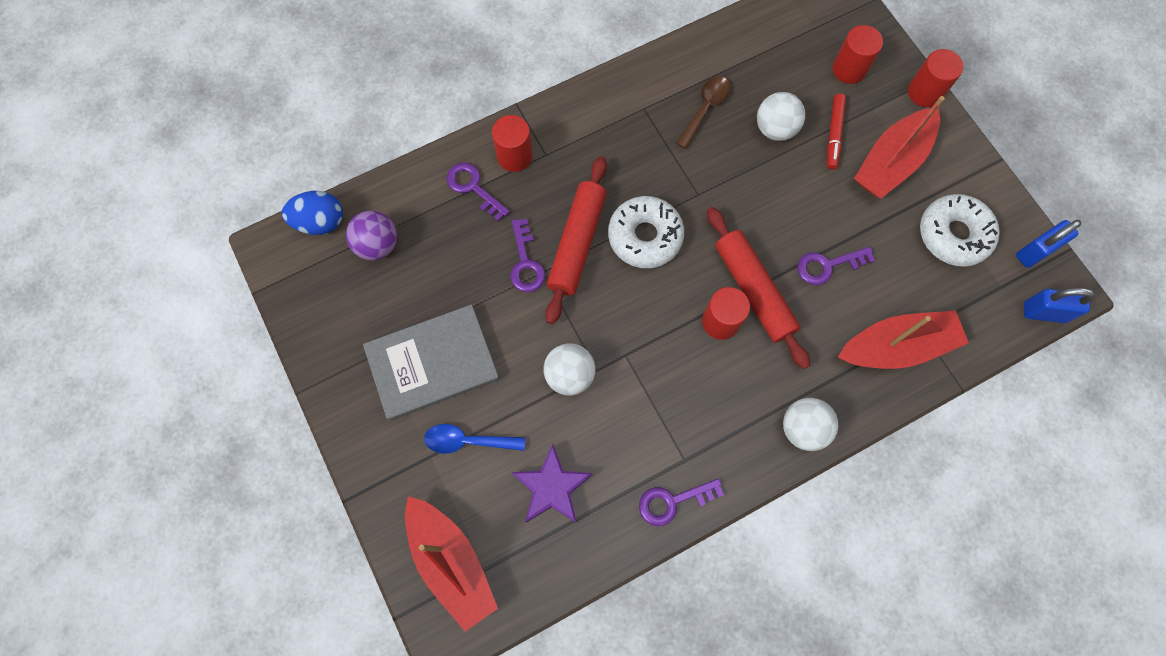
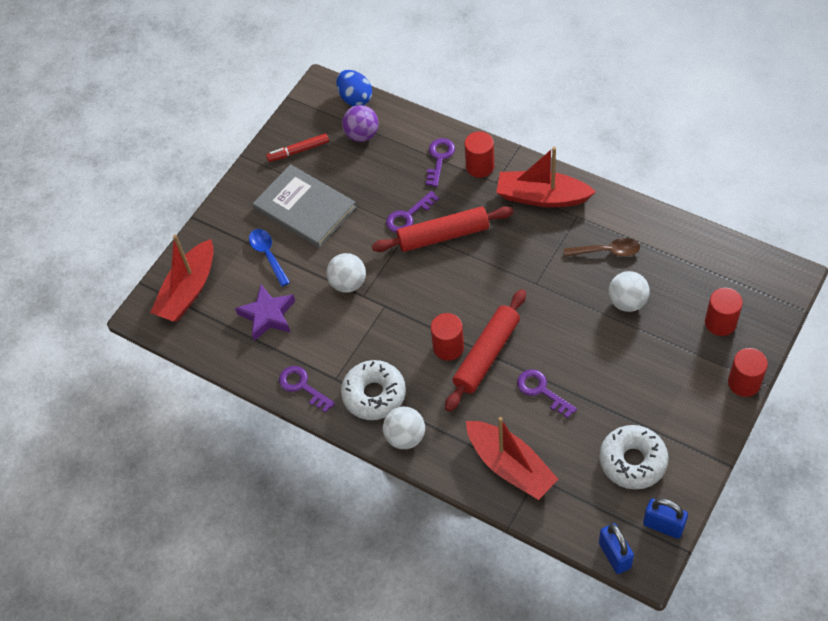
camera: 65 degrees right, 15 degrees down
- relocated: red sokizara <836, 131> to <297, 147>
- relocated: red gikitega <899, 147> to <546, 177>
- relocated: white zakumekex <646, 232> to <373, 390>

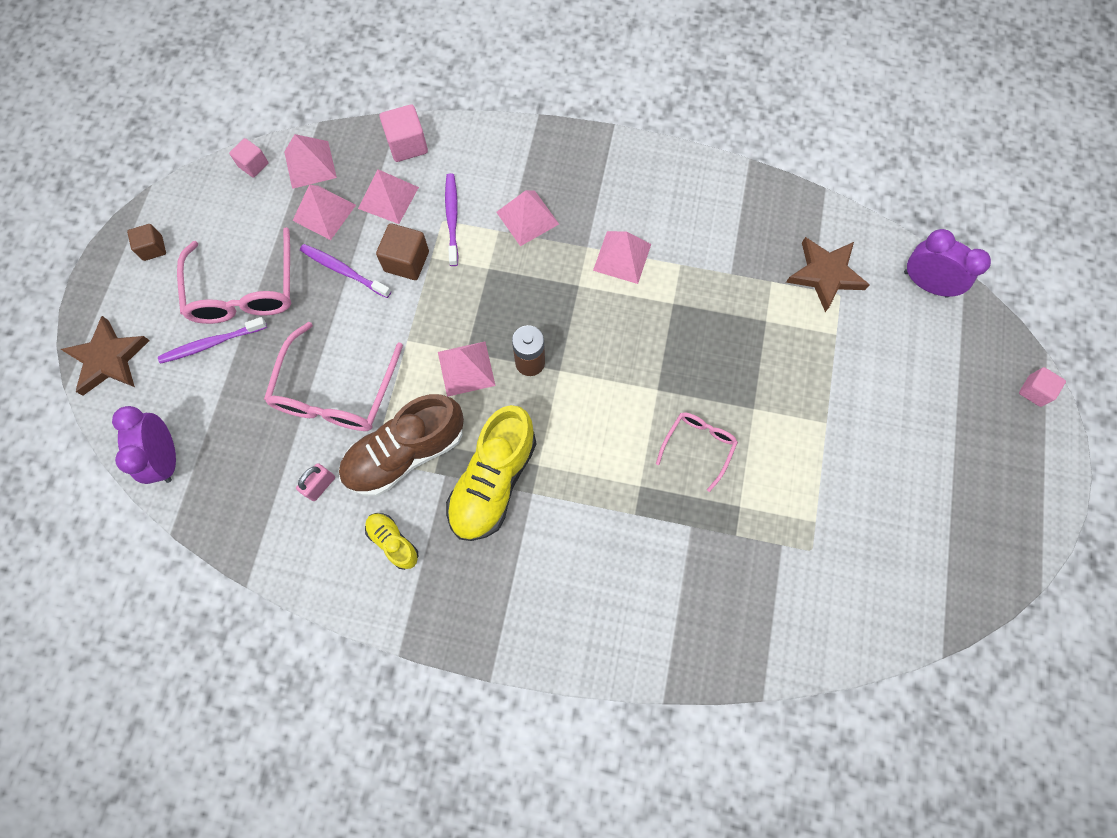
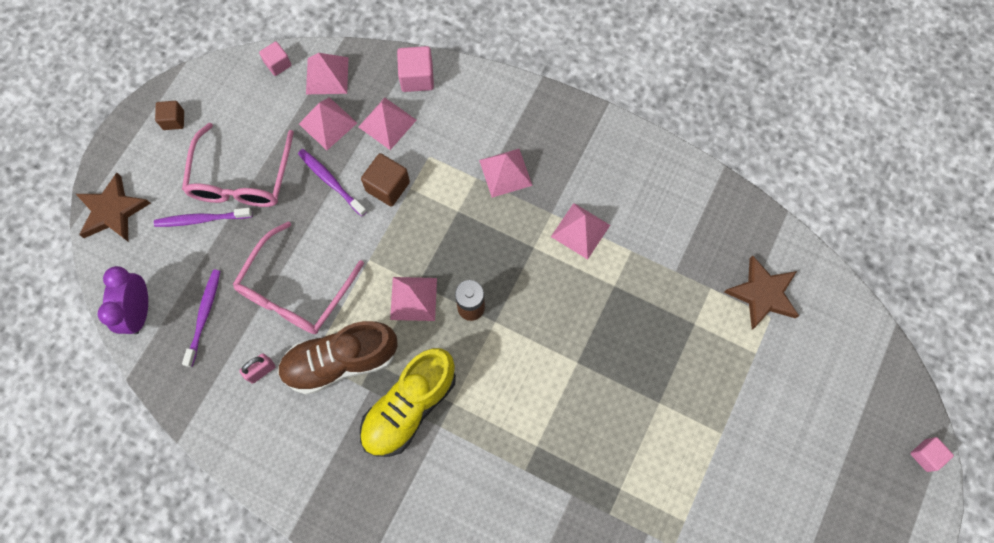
camera: 15 degrees right, 0 degrees up
- relocated: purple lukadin <451, 219> to <201, 318>
- missing: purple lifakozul <947, 263>
- missing: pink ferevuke <697, 452>
- missing: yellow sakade <391, 541>

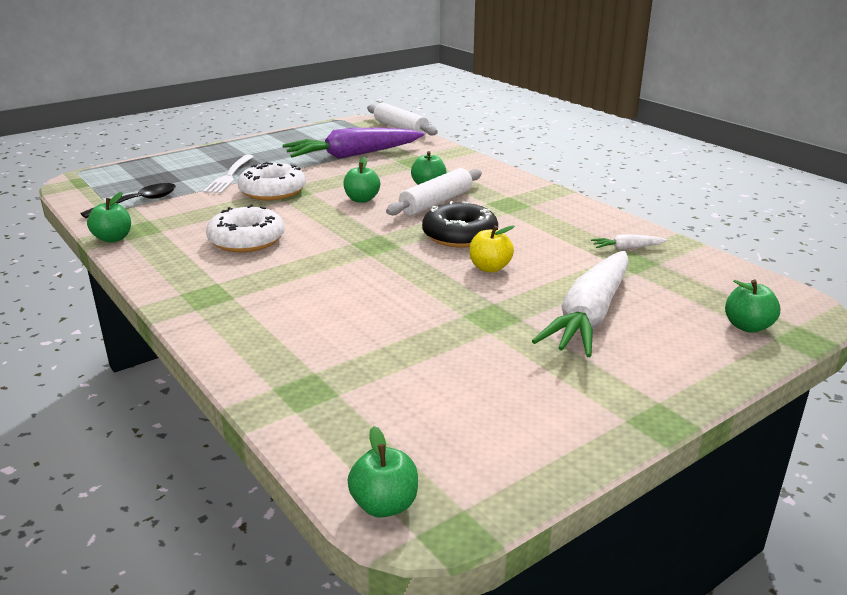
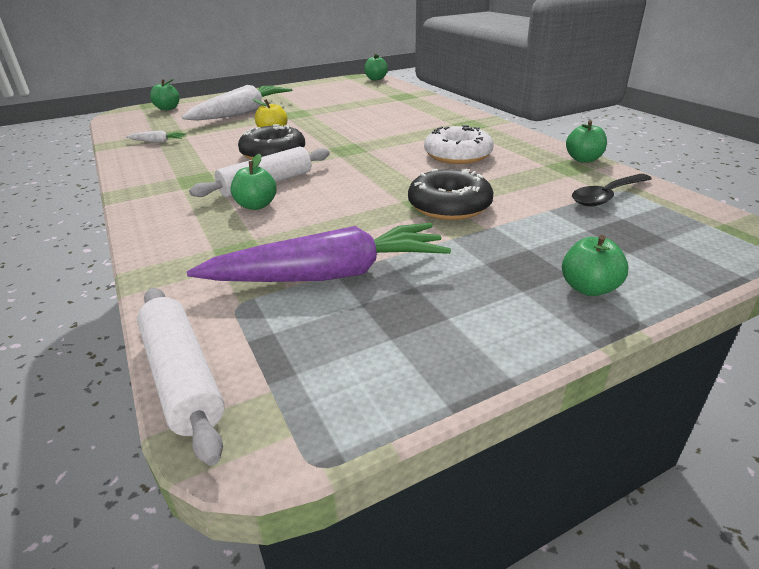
camera: 170 degrees left, 5 degrees up
- missing: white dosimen <228, 174>
- relocated: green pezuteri <361, 180> to <595, 265>
- colour: white zakumekex <272, 181> to black zakumekex <450, 194>

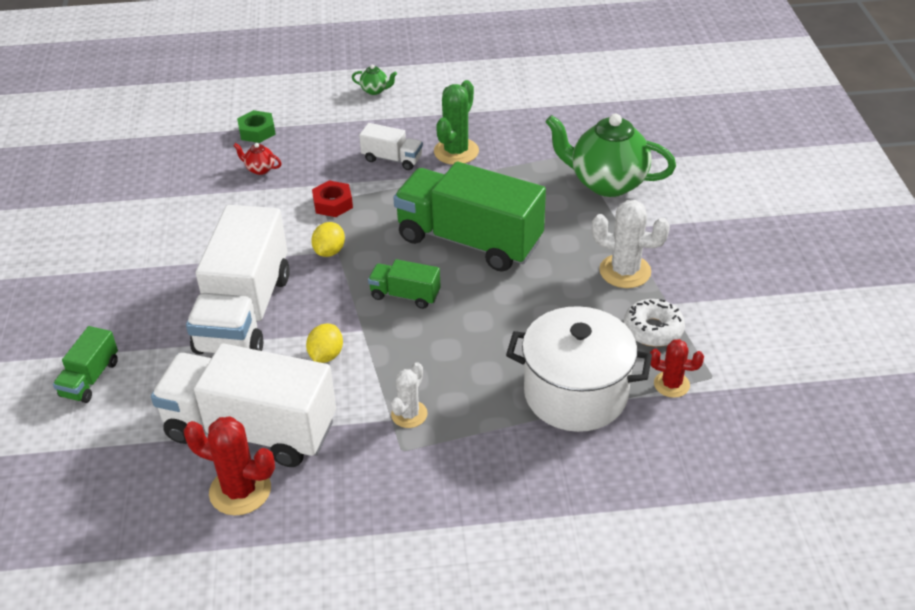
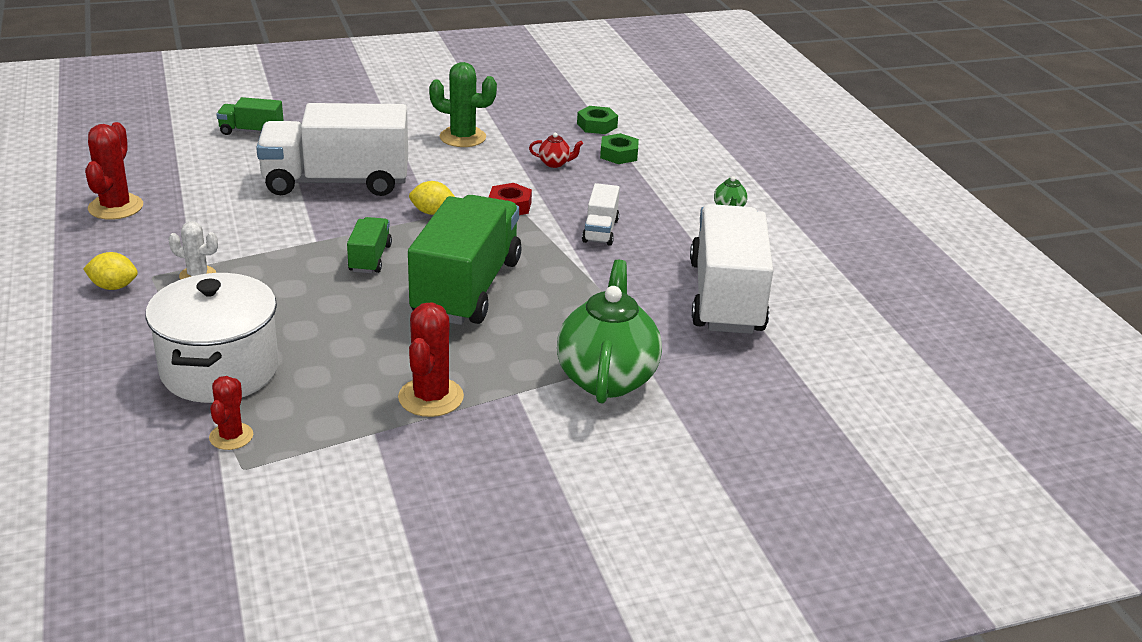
camera: 75 degrees right, 10 degrees down
- relocated: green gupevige <456, 122> to <463, 104>
- spun: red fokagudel <257, 159> = <556, 150> 90 degrees clockwise
- colour: white gupevige <631, 244> to red gupevige <431, 359>
- missing: white zakumekex <654, 323>
- relocated: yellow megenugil <324, 343> to <110, 271>
- relocated: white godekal <243, 405> to <731, 269>
- appeared: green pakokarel <597, 120>

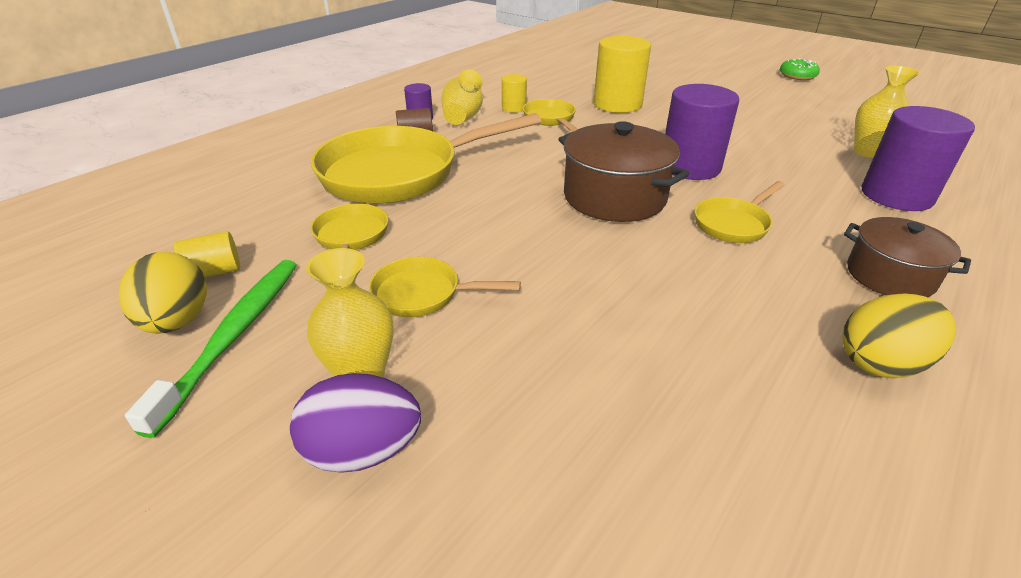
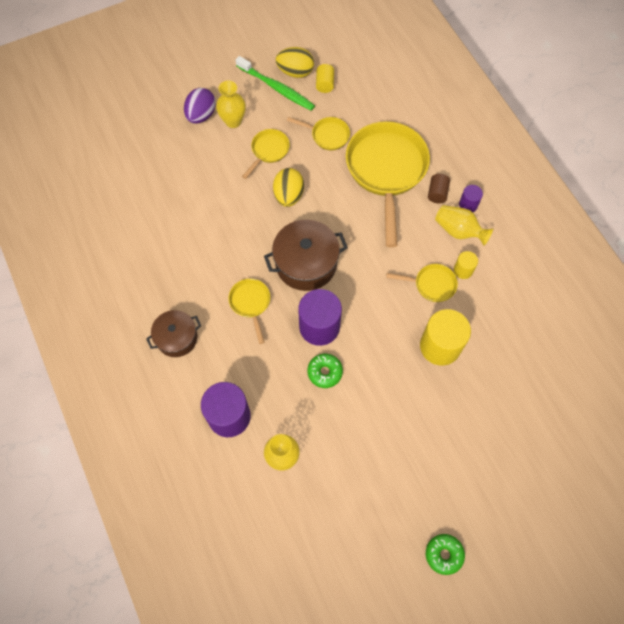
camera: 115 degrees right, 30 degrees up
- relocated: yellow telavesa <899, 336> to <288, 187>
- appeared: green zakumekex <325, 371>

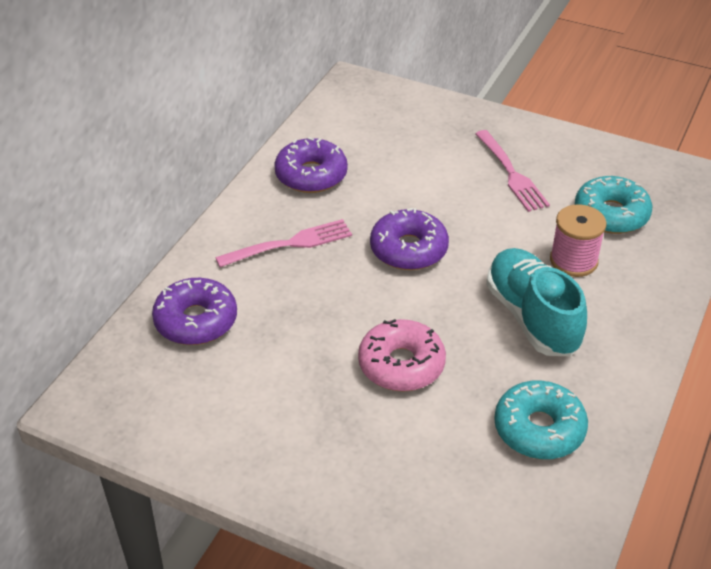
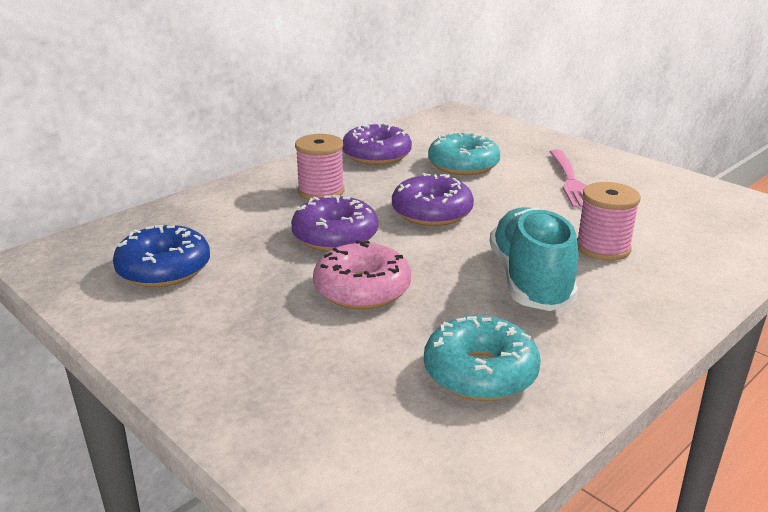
camera: 20 degrees right, 15 degrees down
- relocated: turquoise zakumekex <613, 205> to <464, 153>
- exchanged: pink dosimen <283, 243> to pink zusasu <319, 167>
- relocated: purple zakumekex <194, 311> to <334, 223>
- appeared: blue zakumekex <161, 256>

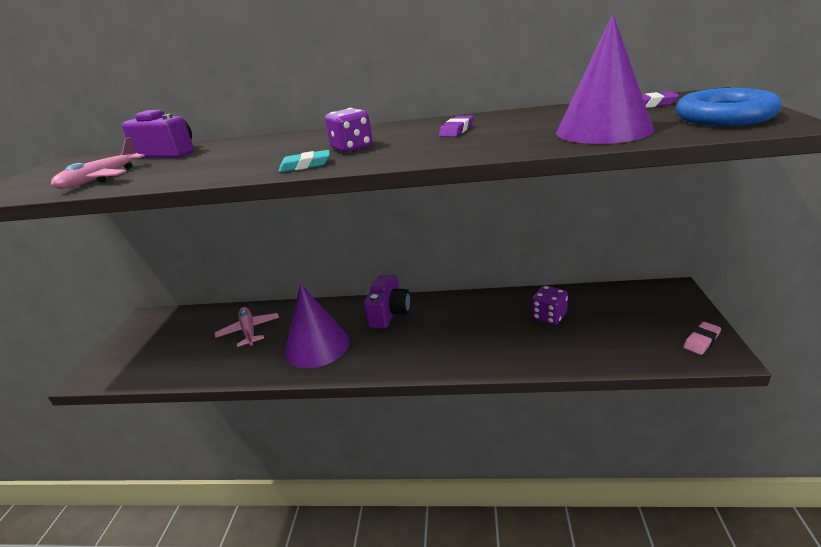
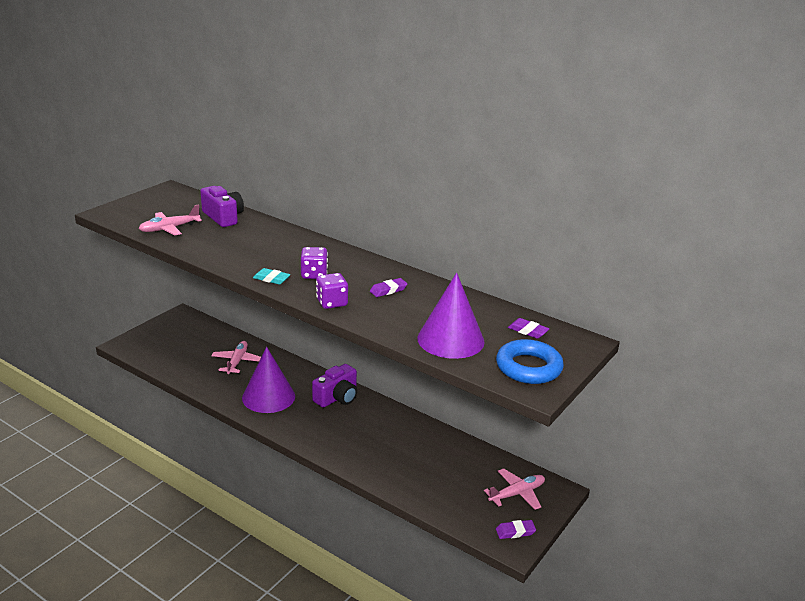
camera: 25 degrees right, 0 degrees up
- relocated: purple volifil <550, 305> to <332, 291>
- colour: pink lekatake <702, 338> to purple lekatake <516, 529>
- appeared: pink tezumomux <514, 489>

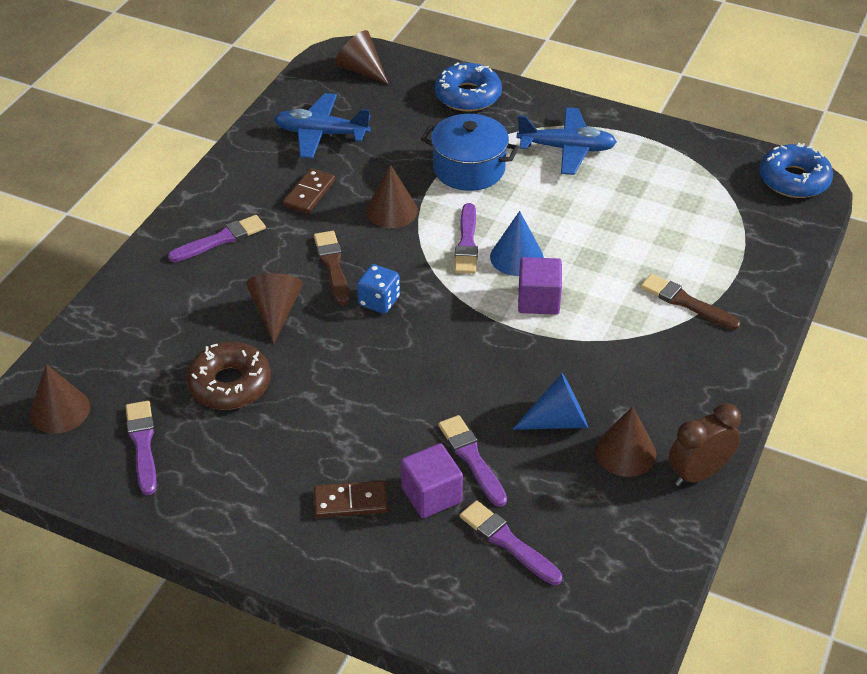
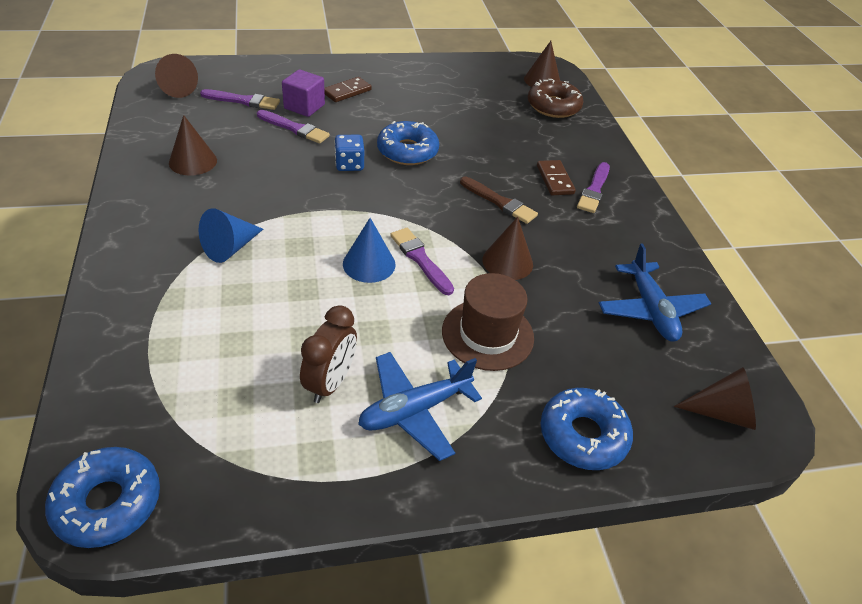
camera: 140 degrees right, 0 degrees up
- spun: blue tezumomux <322, 126> = <655, 292> 105 degrees clockwise
- exchanged: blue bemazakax <470, 152> to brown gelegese <488, 322>
- relocated: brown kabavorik <309, 191> to <556, 177>
- missing: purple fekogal <540, 286>
- relocated: blue volifil <378, 289> to <349, 153>
- relocated: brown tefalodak <274, 308> to <176, 76>
- missing: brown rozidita <690, 302>
- relocated: brown zakumekex <228, 376> to <556, 98>
- relocated: blue tefalodak <550, 401> to <231, 235>
- missing: purple rozidita <141, 448>
- relocated: brown lifakozul <705, 444> to <328, 354>
- appeared: blue zakumekex <408, 143>

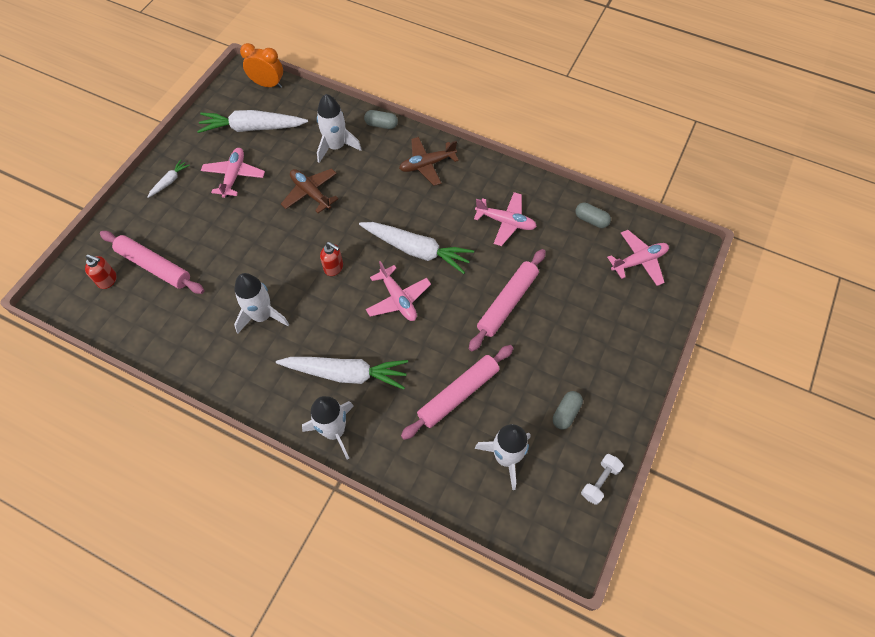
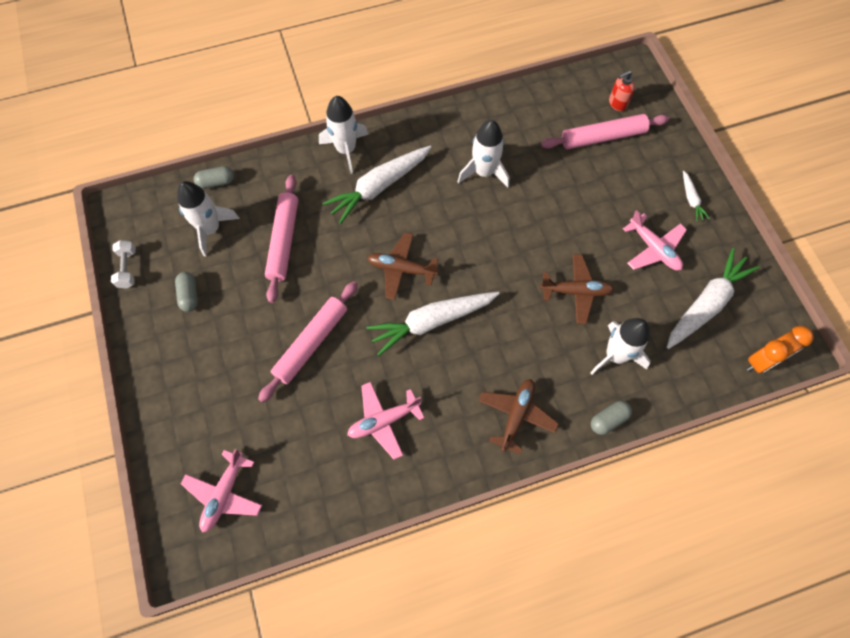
camera: 135 degrees right, 5 degrees up
- relocated: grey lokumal <593, 215> to <214, 177>
- missing: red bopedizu <331, 259>
- spun: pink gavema <507, 300> = <308, 342> 45 degrees clockwise
- colour: pink tezumomux <398, 291> to brown tezumomux <402, 266>

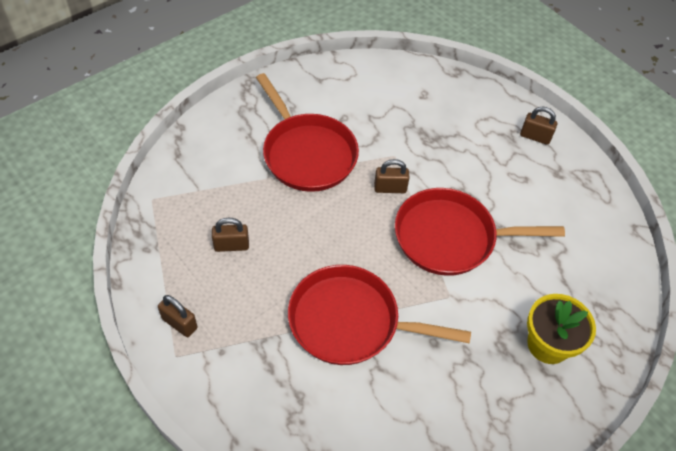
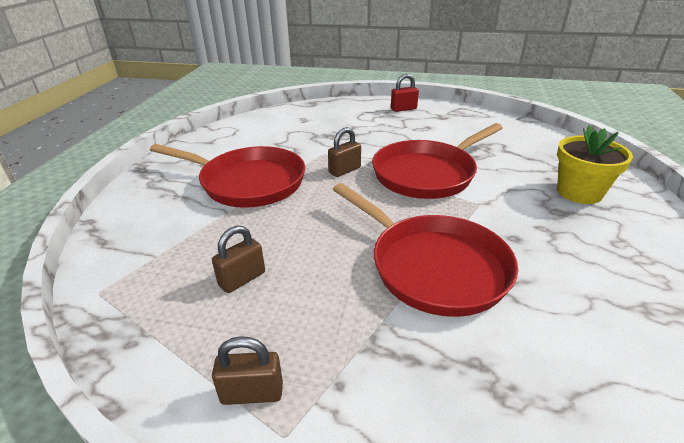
camera: 35 degrees left, 20 degrees down
- colour: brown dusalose <538, 125> to red dusalose <405, 93>
- spun: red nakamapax <379, 315> = <425, 250> 105 degrees counterclockwise

